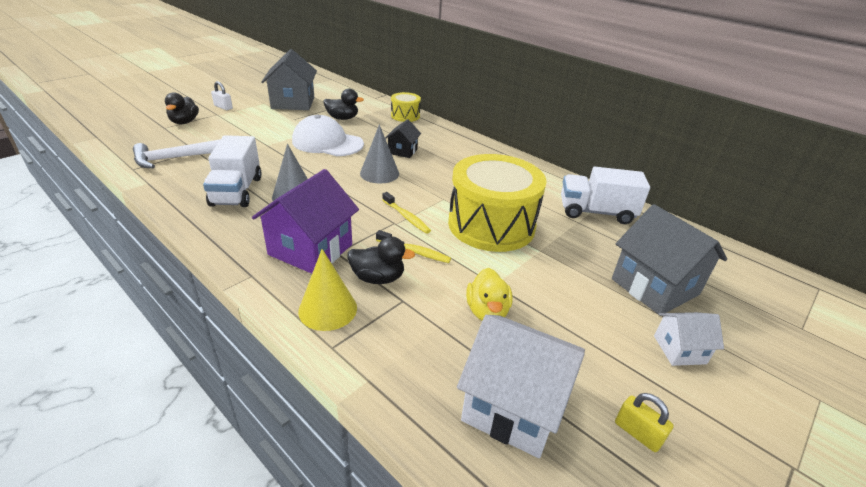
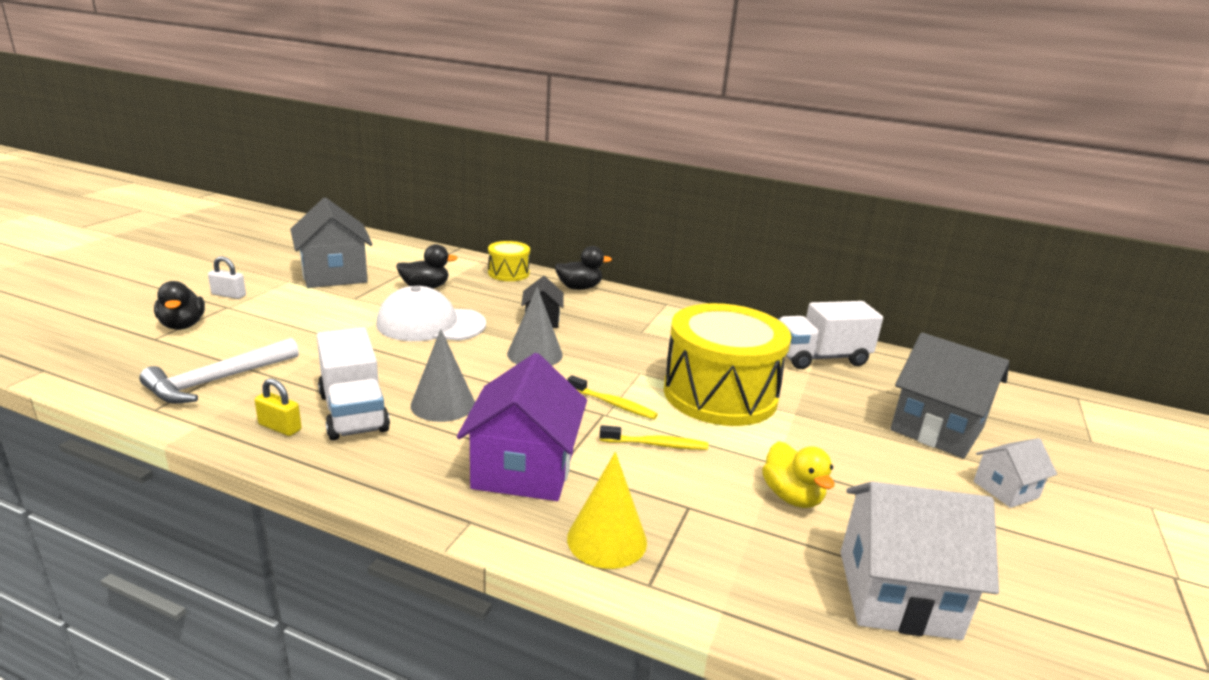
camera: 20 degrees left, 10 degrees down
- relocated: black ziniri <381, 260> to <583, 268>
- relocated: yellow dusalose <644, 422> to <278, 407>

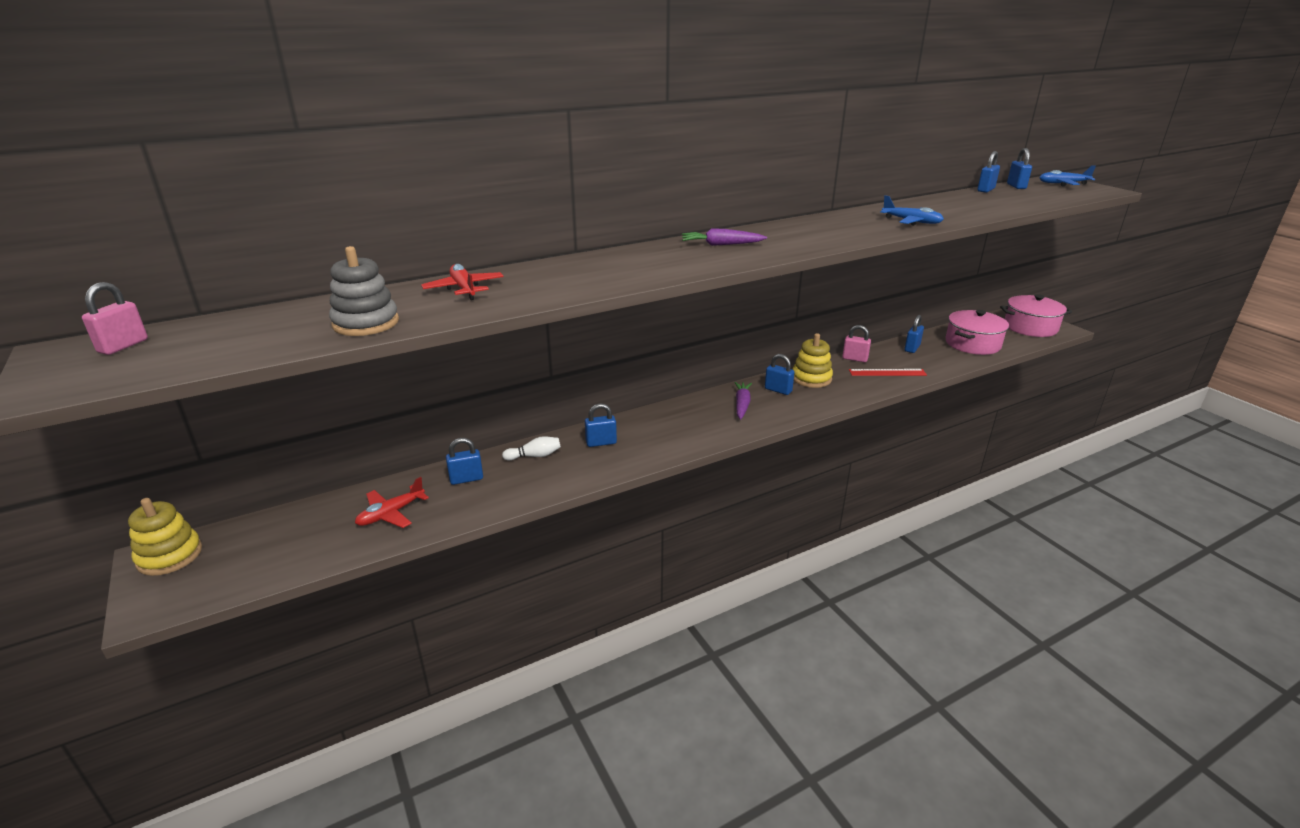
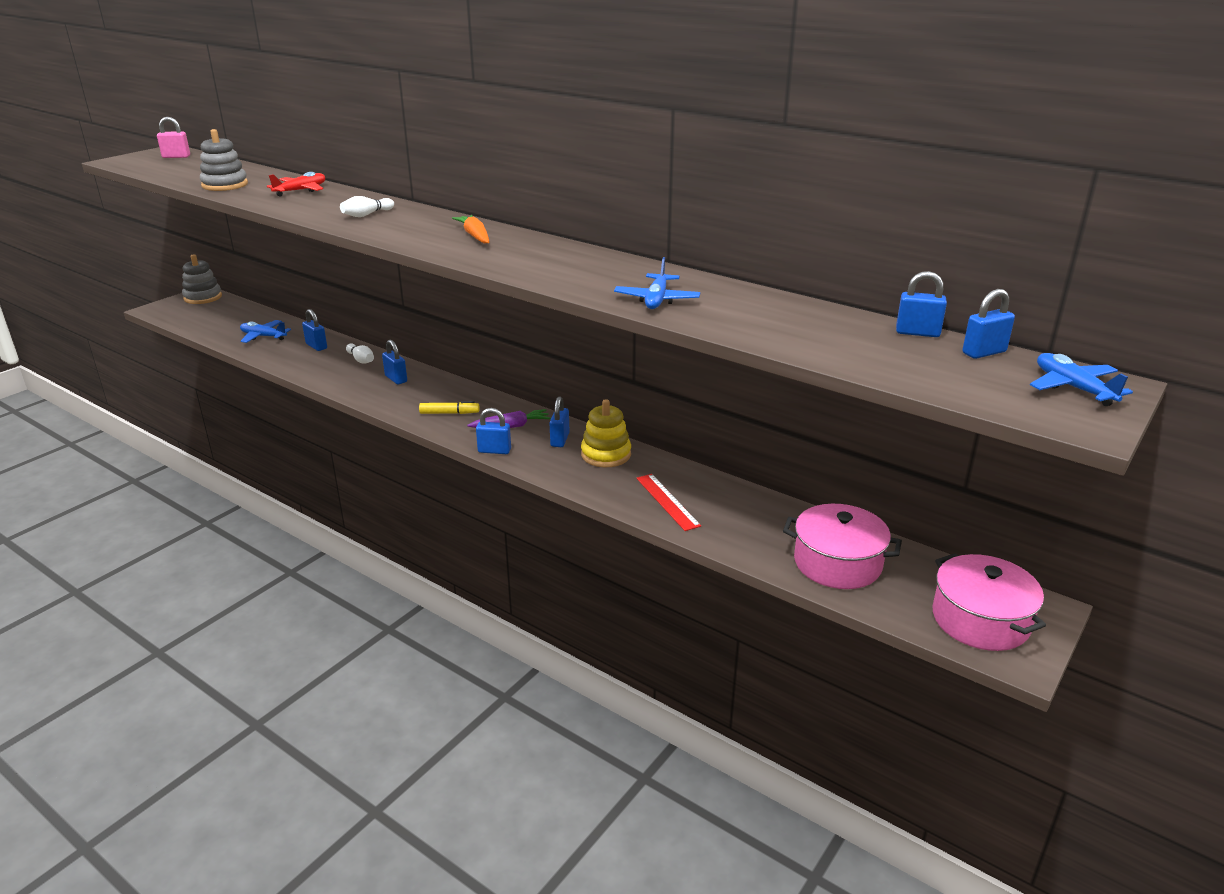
camera: 65 degrees right, 0 degrees up
- colour: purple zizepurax <724, 237> to orange zizepurax <470, 229>
- relocated: blue dusalose <914, 334> to <493, 431>
- missing: pink dusalose <856, 343>
- colour: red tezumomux <392, 502> to blue tezumomux <265, 331>
- colour: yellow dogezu <165, 537> to grey dogezu <202, 279>
- appeared: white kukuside <367, 206>
- appeared: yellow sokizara <449, 407>

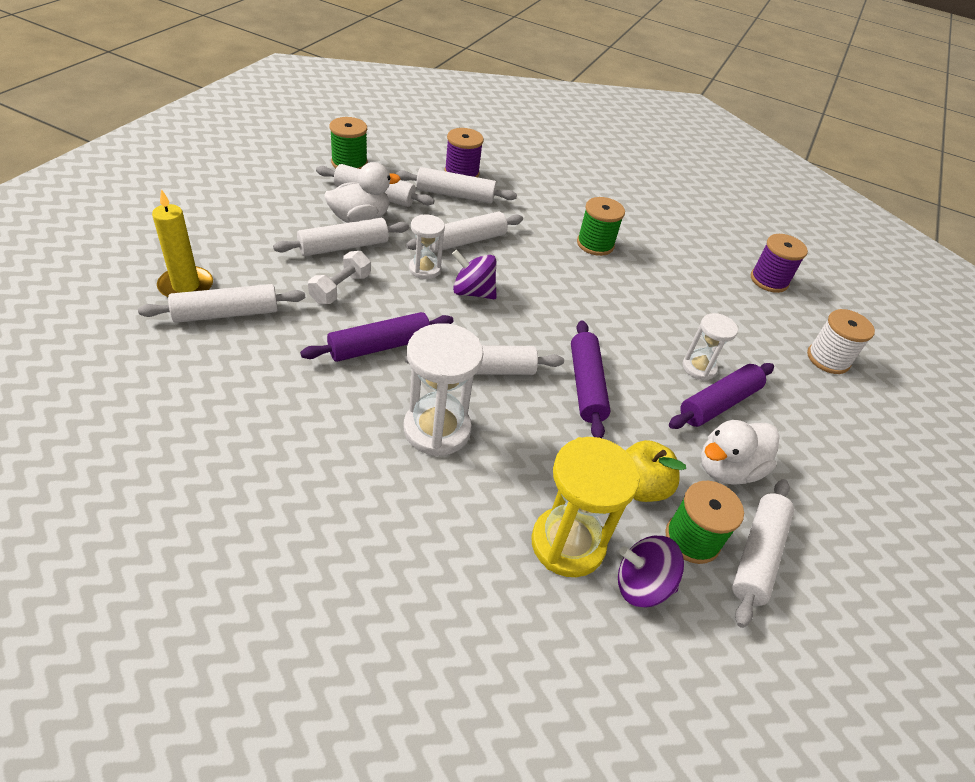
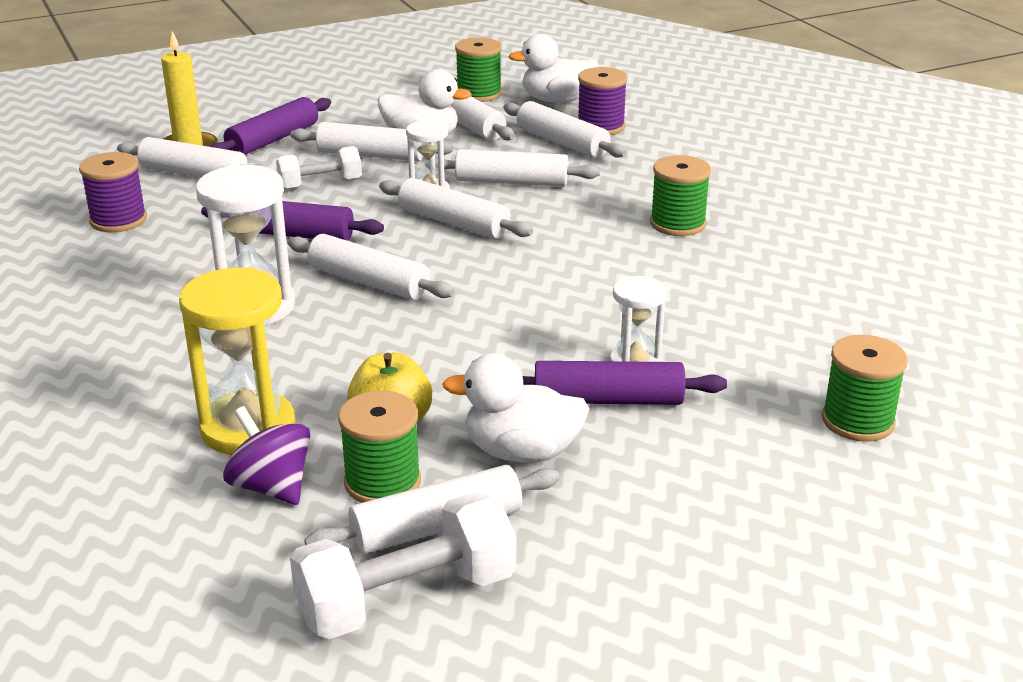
camera: 45 degrees right, 15 degrees down
- relocated: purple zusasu <779, 263> to <113, 192>
- exchanged: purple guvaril <474, 274> to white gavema <456, 208>
- colour: white zusasu <841, 341> to green zusasu <865, 388>
- relocated: purple gavema <591, 379> to <270, 126>
- appeared: white ziniri <553, 68>
- appeared: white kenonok <403, 565>

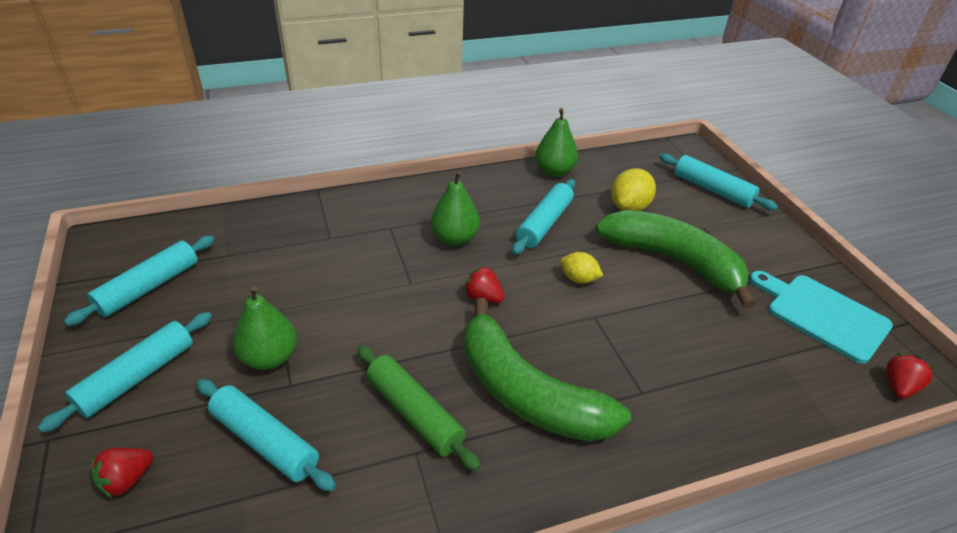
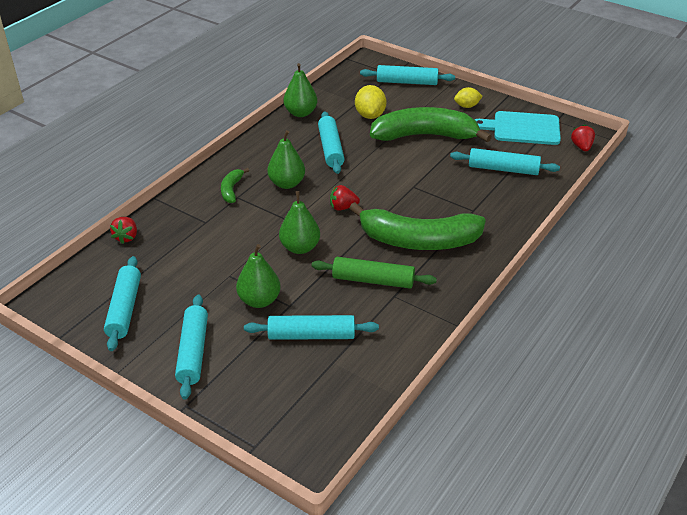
camera: 35 degrees left, 0 degrees up
- relocated: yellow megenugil <581, 268> to <468, 97>
- relocated: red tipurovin <122, 473> to <123, 230>
- appeared: turquoise gavema <505, 161>
- appeared: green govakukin <235, 185>
- appeared: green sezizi <299, 222>

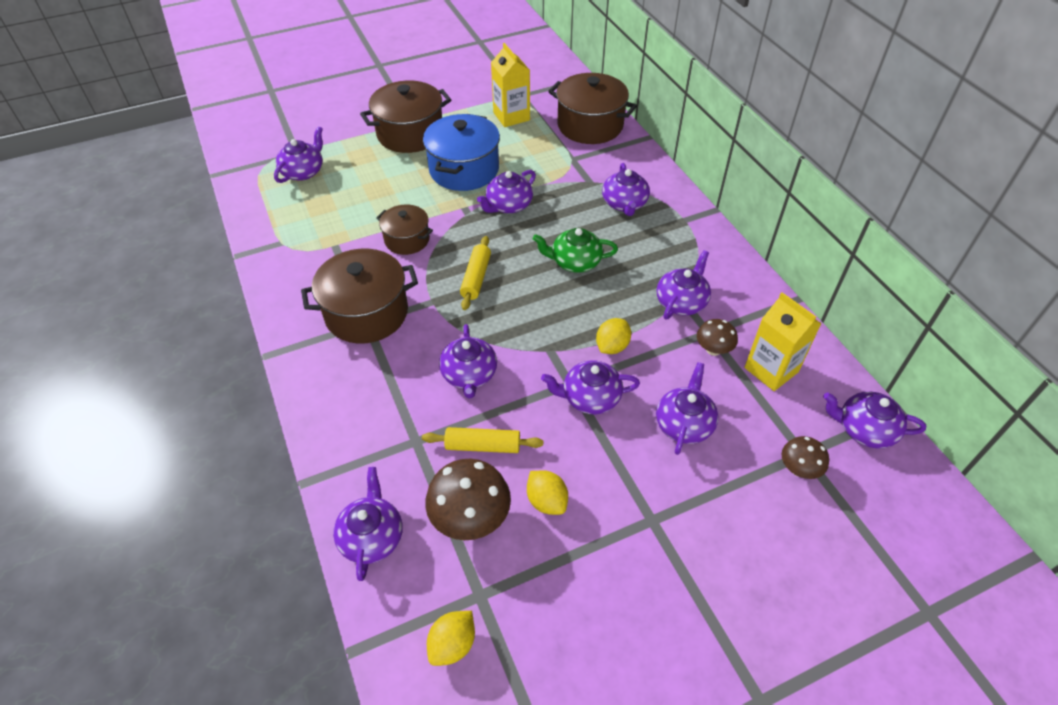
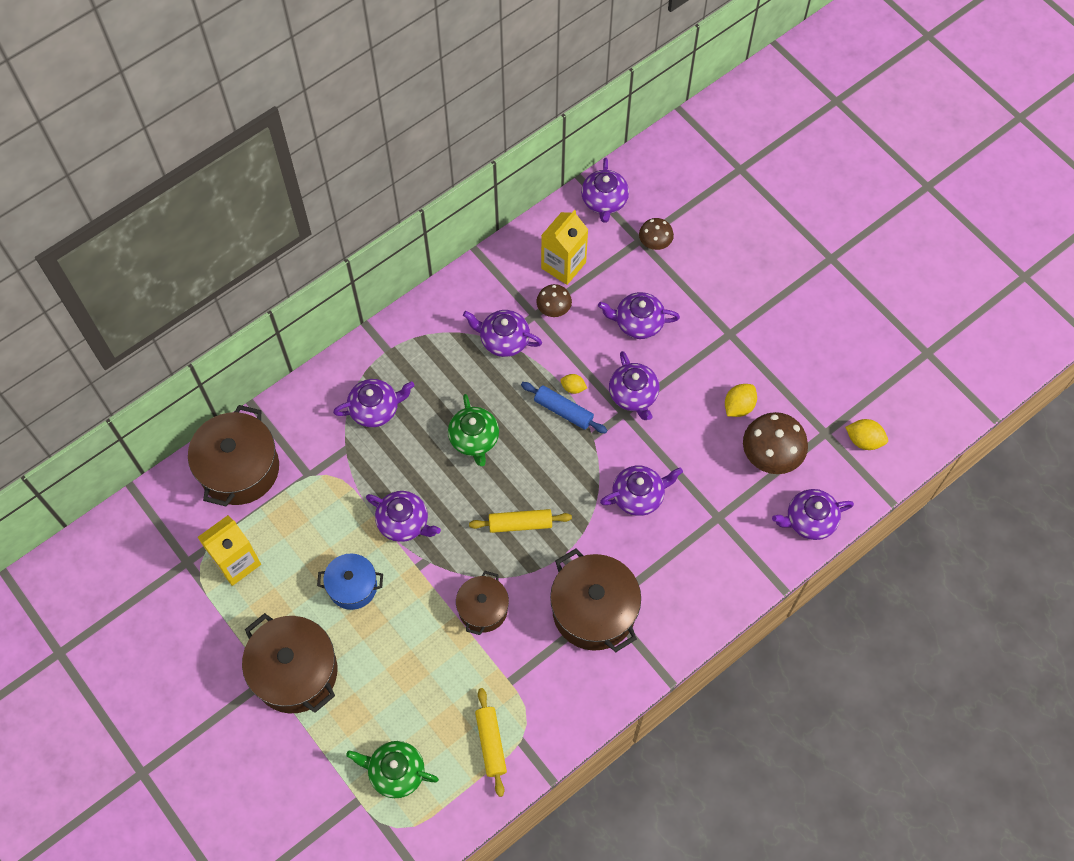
camera: 105 degrees left, 15 degrees up
- size: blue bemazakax <461, 152> = <350, 581> x0.59
- colour: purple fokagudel <298, 154> to green fokagudel <392, 769>
- size: yellow megenugil <613, 336> = <573, 384> x0.65
- relocated: yellow gavema <482, 440> to <491, 742>
- appeared: blue gavema <564, 407>

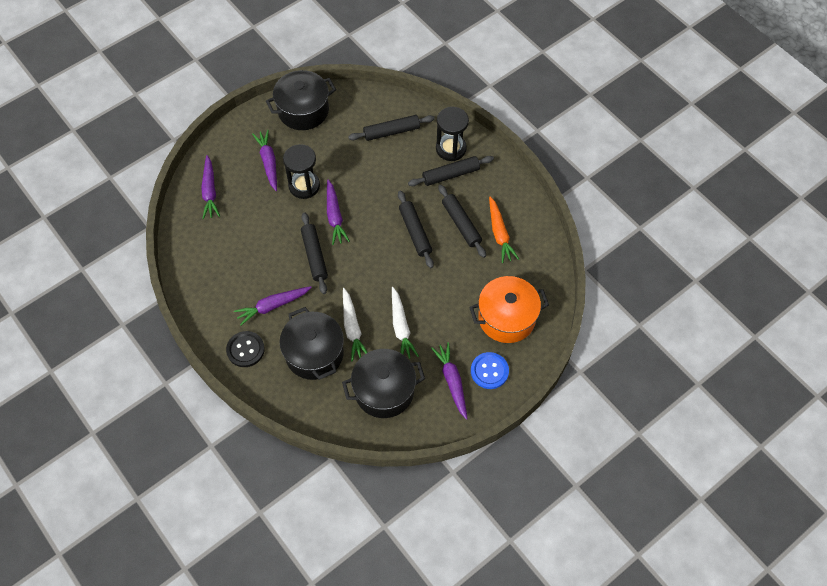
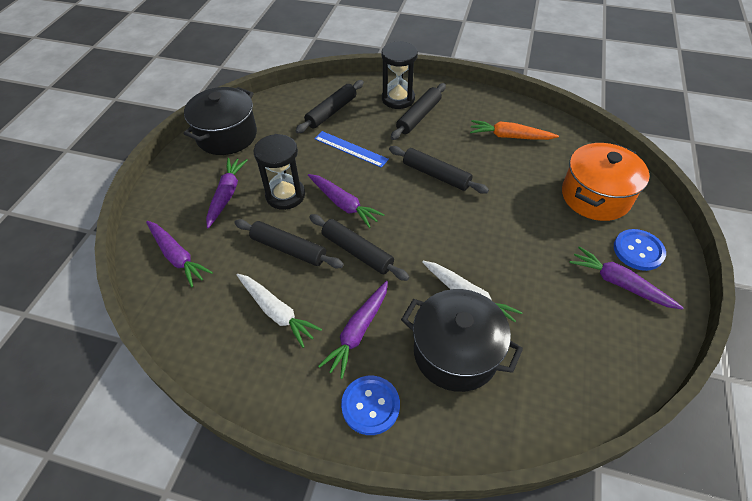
camera: 35 degrees left, 10 degrees down
- spun: purple zizepurax <264, 160> = <227, 193> 60 degrees clockwise
- relocated: black gavema <462, 221> to <289, 243>
- spun: orange zizepurax <504, 229> = <514, 130> 150 degrees clockwise
- relocated: white zizepurax <405, 323> to <279, 311>
- colour: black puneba <245, 349> to blue puneba <370, 405>
- missing: black bemazakax <383, 383>
- appeared: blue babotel <351, 149>

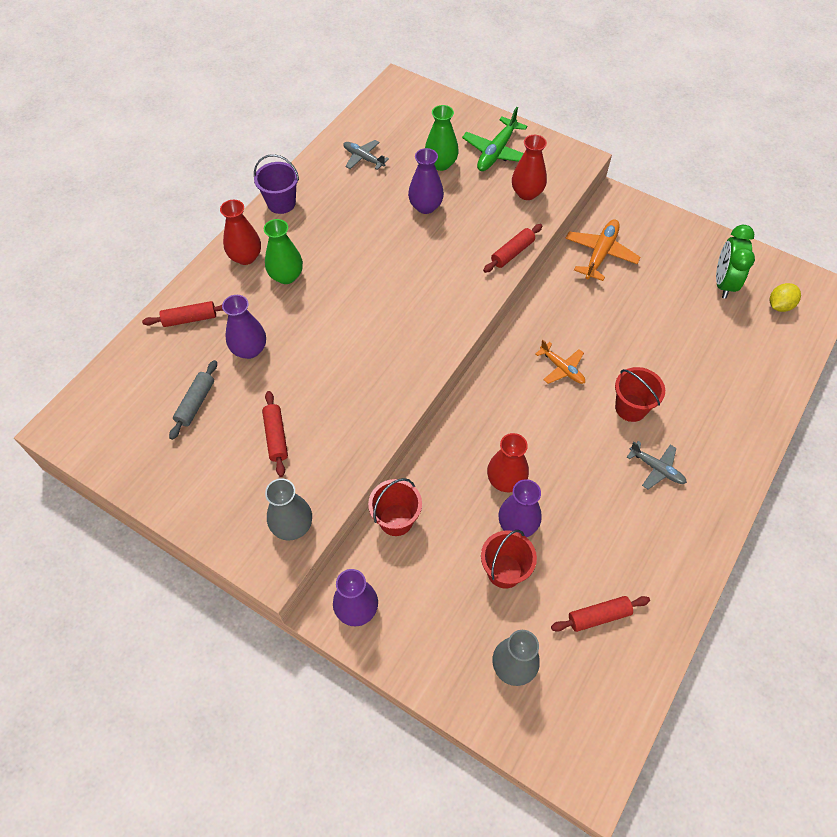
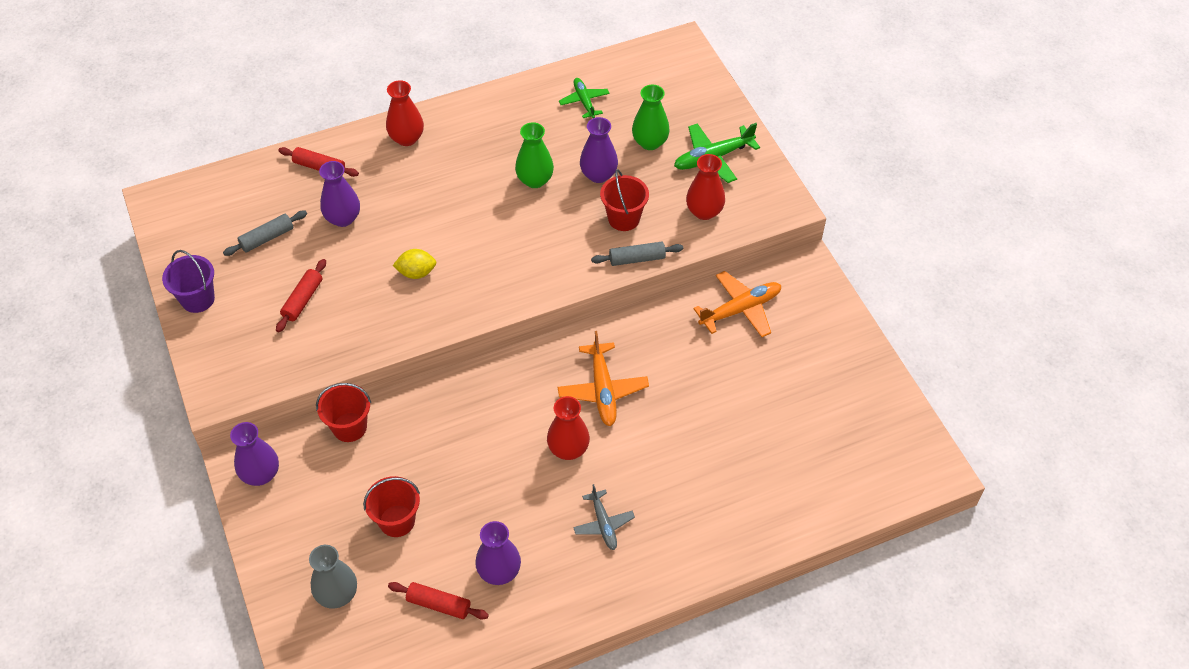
camera: 35 degrees right, 5 degrees down
- colour: grey tezumomux <366, 155> to green tezumomux <584, 98>
- relocated: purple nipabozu <276, 184> to <188, 281>
- relocated: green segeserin <283, 251> to <534, 155>
- colour: red gavema <512, 248> to grey gavema <637, 254>
- missing: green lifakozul <735, 262>
- relocated: yellow megenugil <785, 297> to <414, 264>
- size: orange tezumomux <560, 362> = <603, 378> x1.55
- relocated: red nipabozu <640, 394> to <624, 200>
- relocated: red segeserin <508, 462> to <568, 428>
- missing: grey segeserin <288, 509>
- relocated: purple segeserin <520, 508> to <498, 553>

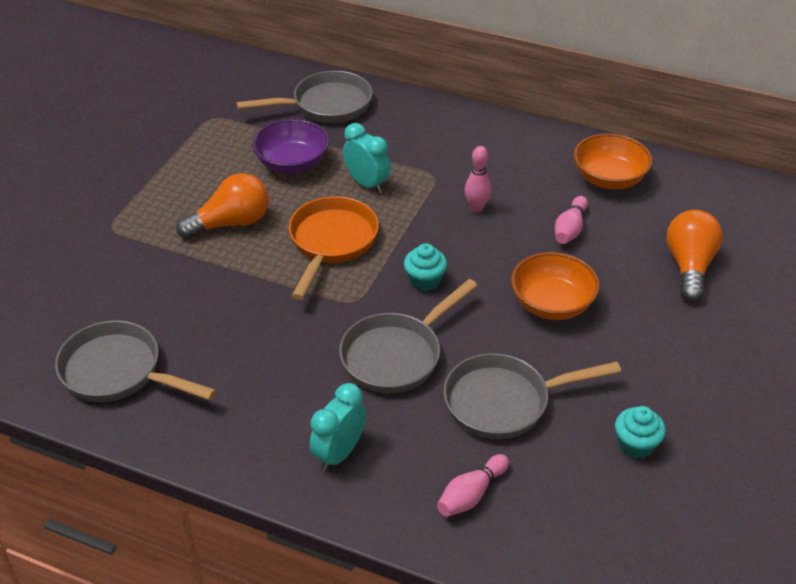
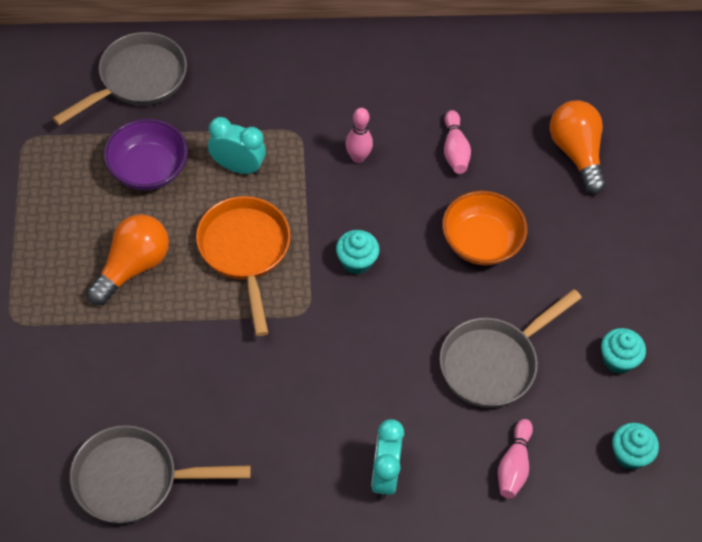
camera: 30 degrees left, 15 degrees up
- missing: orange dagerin <613, 161>
- missing: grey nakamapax <408, 336>
- appeared: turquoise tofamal <635, 446>

